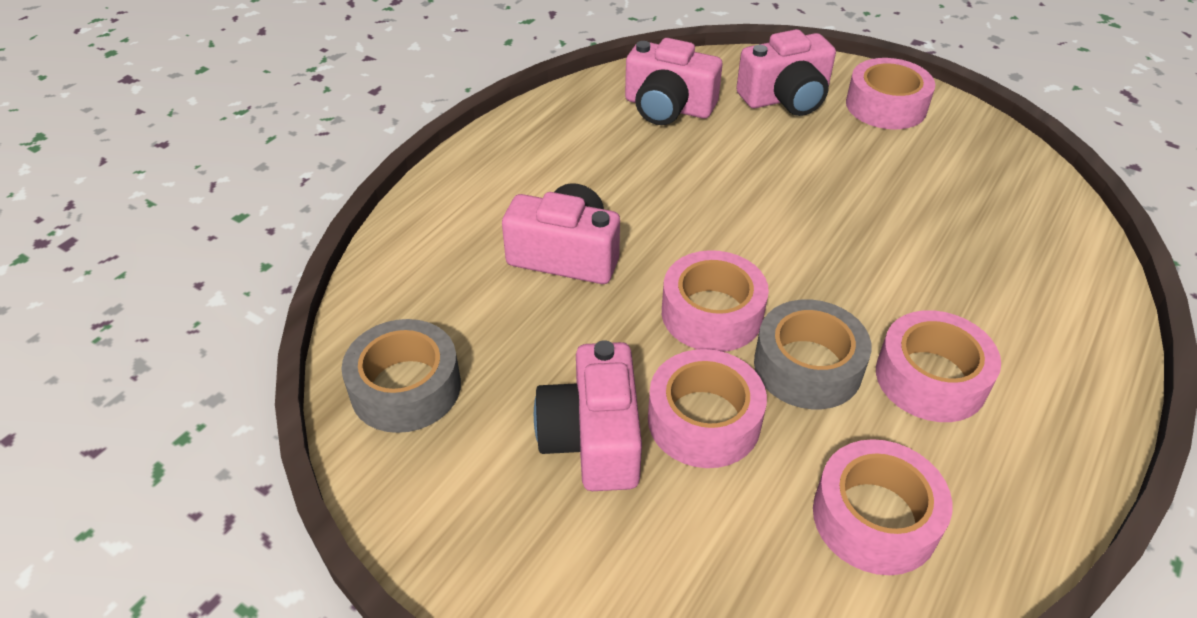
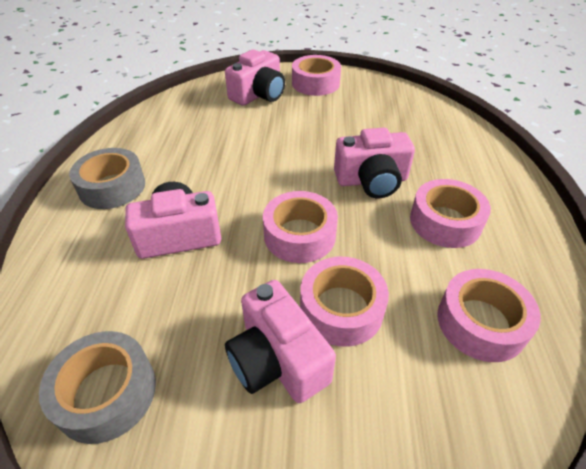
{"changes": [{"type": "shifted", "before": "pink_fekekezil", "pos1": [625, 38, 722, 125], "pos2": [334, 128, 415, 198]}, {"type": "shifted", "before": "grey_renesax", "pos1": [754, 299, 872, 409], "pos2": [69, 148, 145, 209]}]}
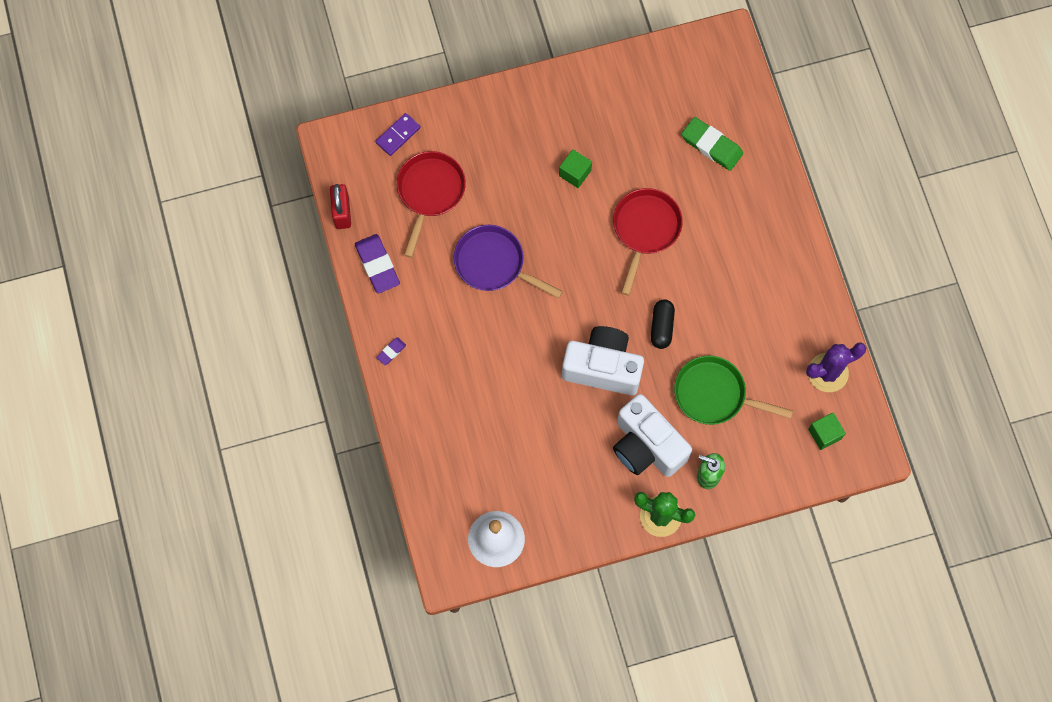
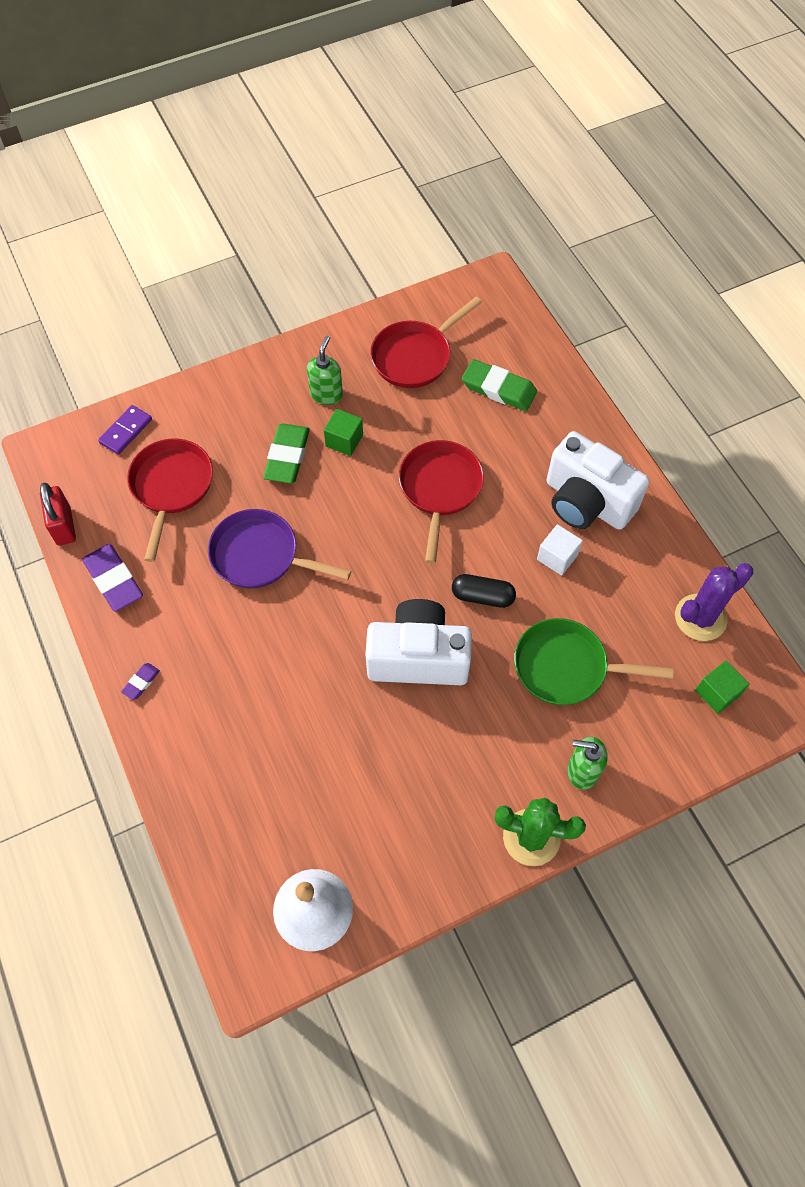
{"changes": [{"type": "new", "after": "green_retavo", "pos2": [263, 423, 310, 484]}, {"type": "new", "after": "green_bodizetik", "pos2": [307, 336, 343, 405]}, {"type": "new", "after": "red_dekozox", "pos2": [370, 297, 482, 388]}, {"type": "new", "after": "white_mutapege", "pos2": [537, 524, 583, 576]}, {"type": "shifted", "before": "white_fekekezil", "pos1": [613, 394, 692, 477], "pos2": [547, 431, 650, 530]}, {"type": "rotated", "before": "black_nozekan", "pos1": [651, 299, 675, 349], "pos2": [452, 574, 516, 608], "turn": -75}]}
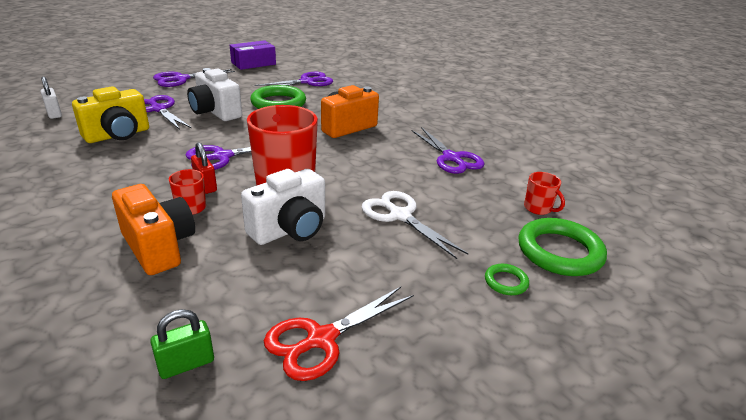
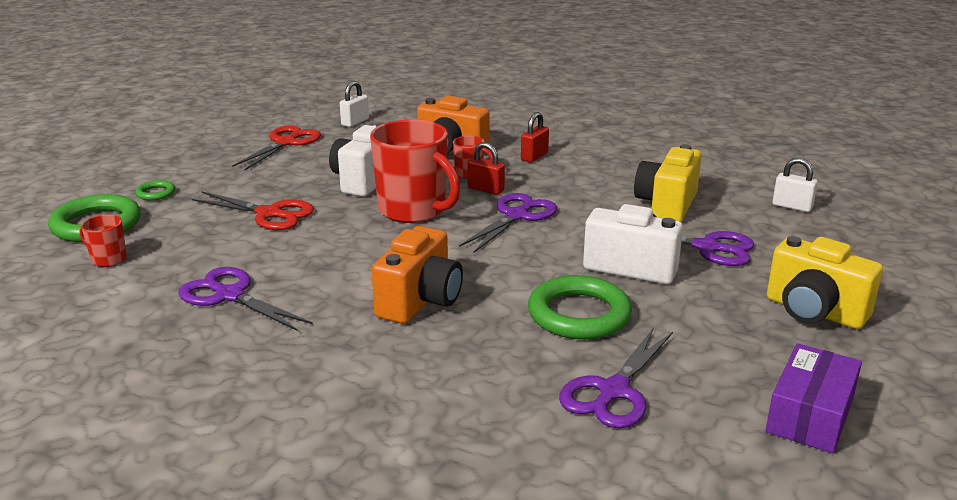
{"changes": [{"type": "new", "after": "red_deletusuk", "pos2": [521, 112, 549, 162]}, {"type": "swapped", "before": "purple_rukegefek", "after": "yellow_fekekezil", "pos1": [153, 69, 235, 87], "pos2": [767, 236, 883, 329]}, {"type": "repainted", "before": "green_deletusuk", "after": "white_deletusuk", "pos1": [150, 309, 214, 379], "pos2": [340, 81, 369, 127]}, {"type": "repainted", "before": "white_rukegefek", "after": "red_rukegefek", "pos1": [362, 191, 468, 259], "pos2": [192, 191, 314, 230]}]}
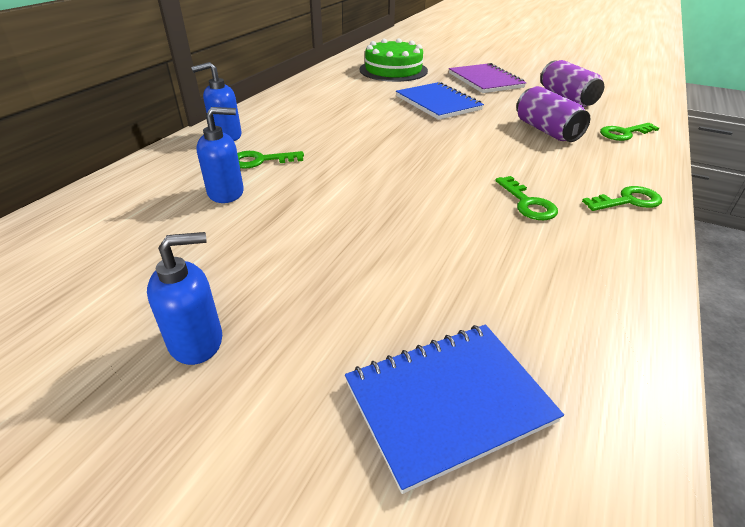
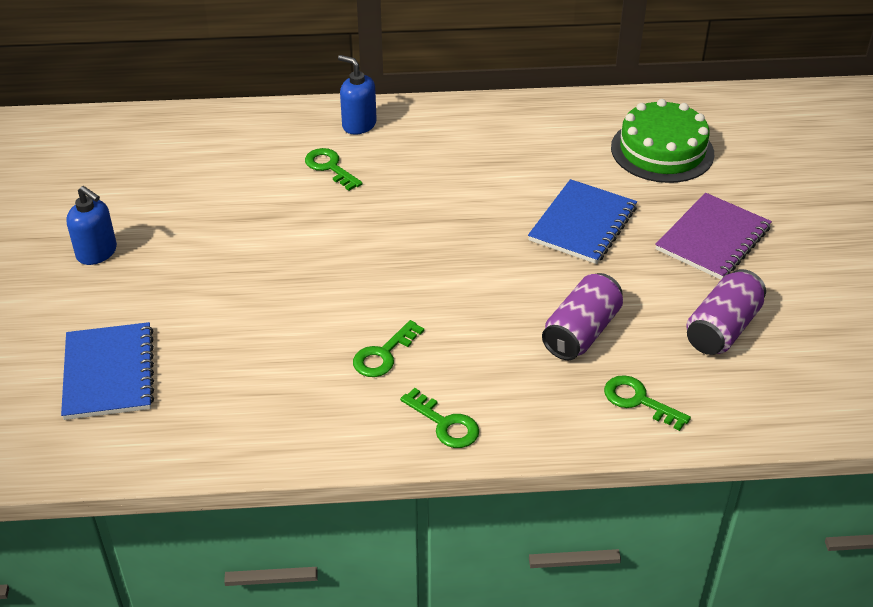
{"changes": [{"type": "gone", "before": "blue_bodizetik", "pos1": [196, 107, 244, 203]}, {"type": "rotated", "before": "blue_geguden", "pos1": [345, 324, 564, 494], "pos2": [61, 322, 154, 420], "turn": 45}]}
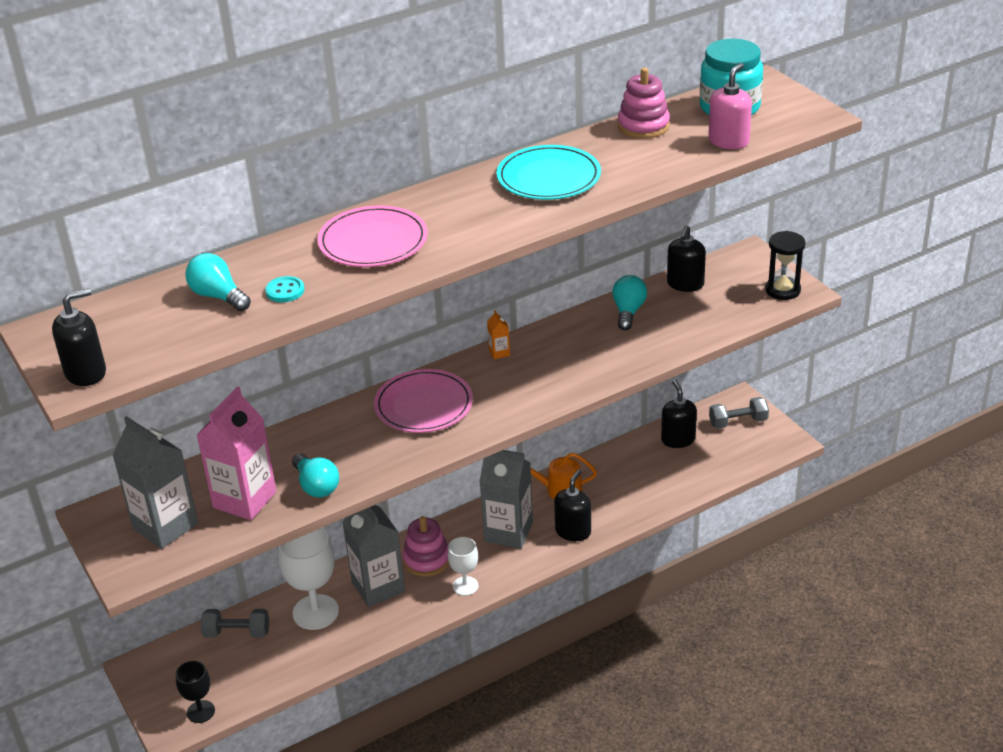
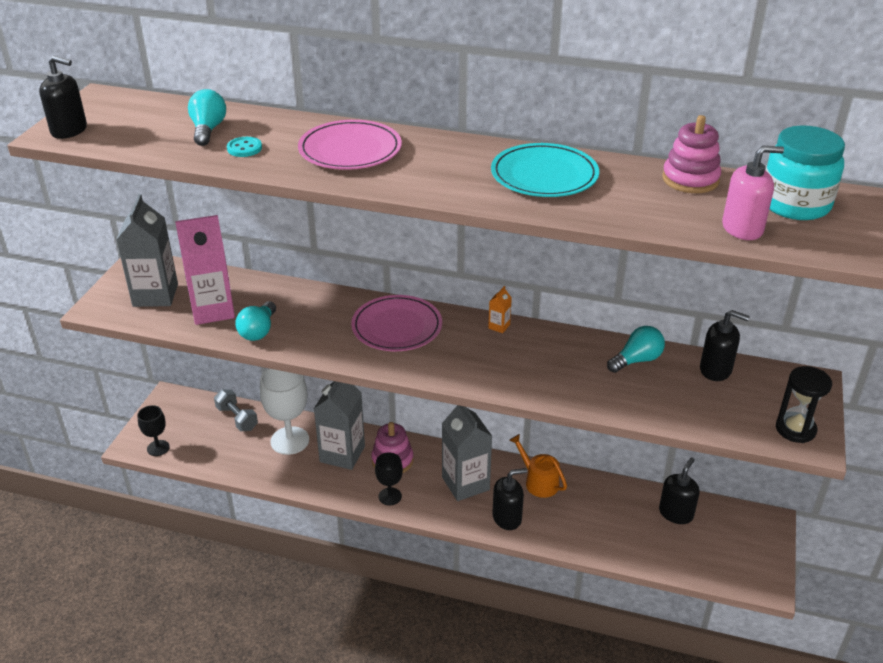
{"changes": [{"type": "gone", "before": "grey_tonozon", "pos1": [709, 397, 769, 428]}, {"type": "repainted", "before": "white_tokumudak", "after": "black_tokumudak", "pos1": [448, 537, 478, 596], "pos2": [375, 452, 403, 506]}, {"type": "rotated", "before": "black_bodizetik", "pos1": [667, 226, 706, 292], "pos2": [700, 310, 750, 381], "turn": -135}]}
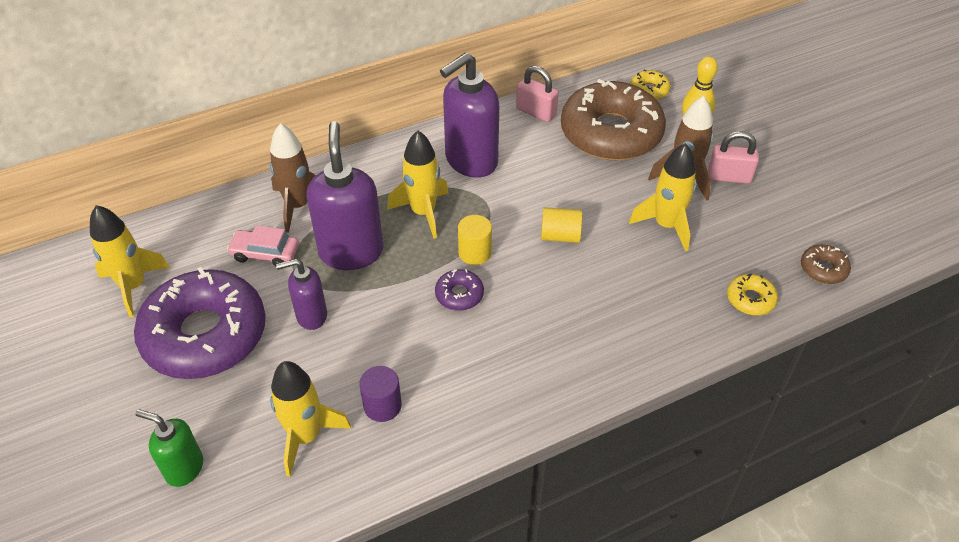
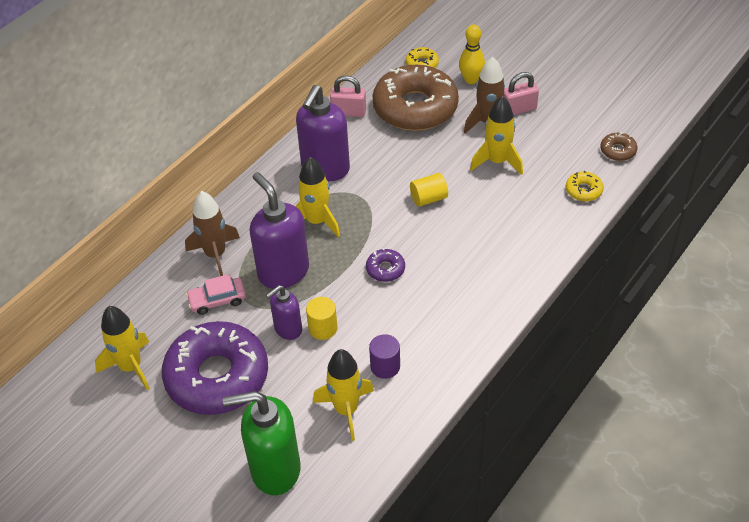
{"changes": [{"type": "shifted", "before": "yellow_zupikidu", "pos1": [458, 215, 492, 265], "pos2": [306, 297, 337, 340]}, {"type": "scaled", "before": "green_bodizetik", "pos1": [136, 409, 203, 487], "pos2": [223, 391, 301, 495], "scale": 1.77}]}
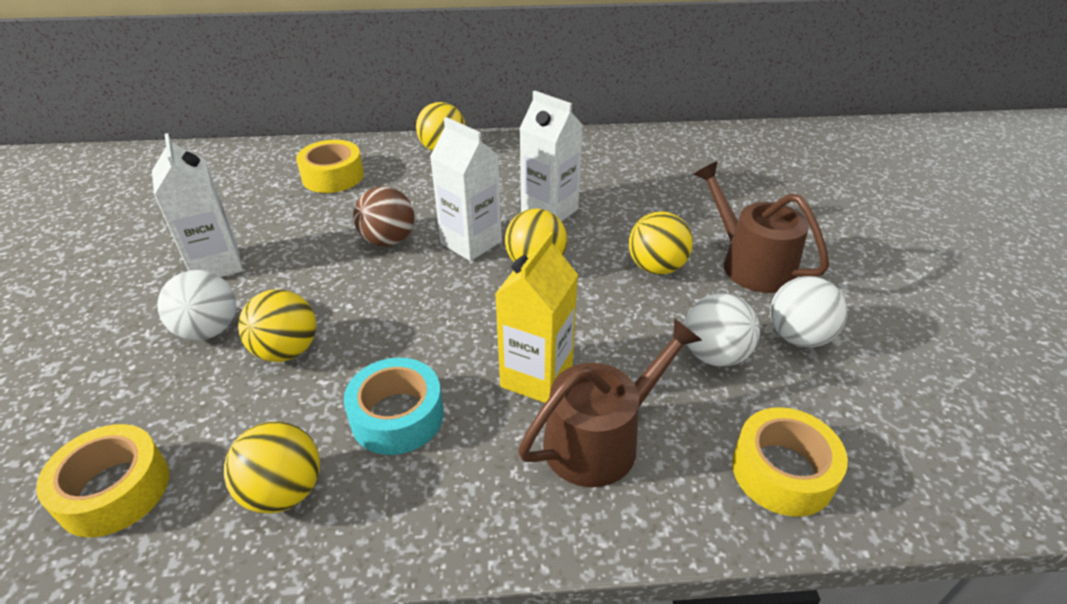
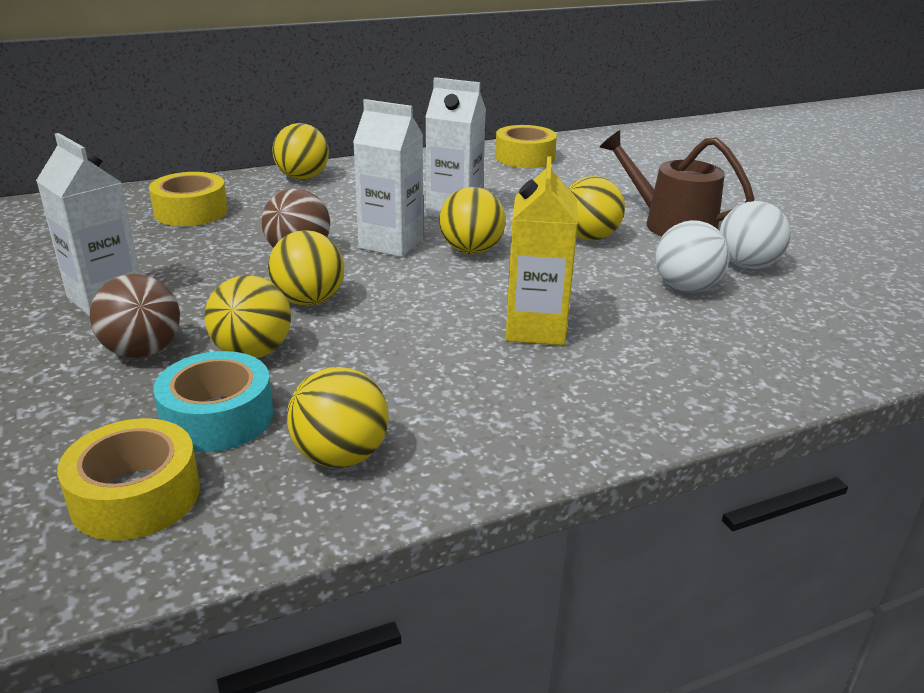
{"changes": [{"type": "gone", "before": "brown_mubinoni", "pos1": [518, 318, 702, 487]}, {"type": "new", "after": "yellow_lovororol", "pos2": [268, 230, 344, 306]}, {"type": "shifted", "before": "turquoise_renesax", "pos1": [344, 358, 444, 455], "pos2": [153, 351, 274, 452]}, {"type": "shifted", "before": "yellow_renesax", "pos1": [732, 407, 848, 517], "pos2": [495, 125, 557, 168]}, {"type": "repainted", "before": "white_lovororol", "after": "brown_lovororol", "pos1": [157, 270, 236, 340], "pos2": [90, 274, 180, 358]}]}
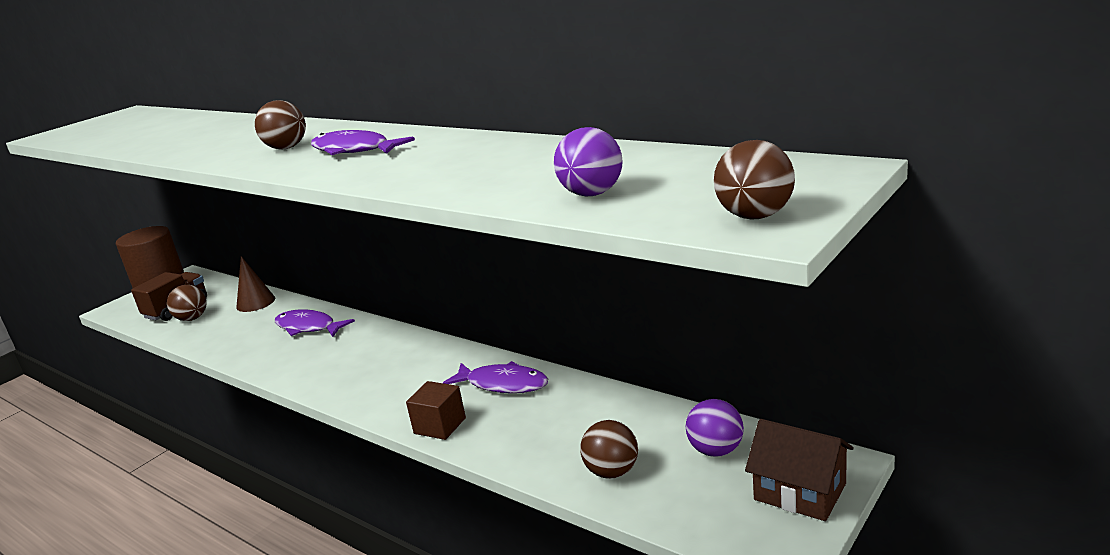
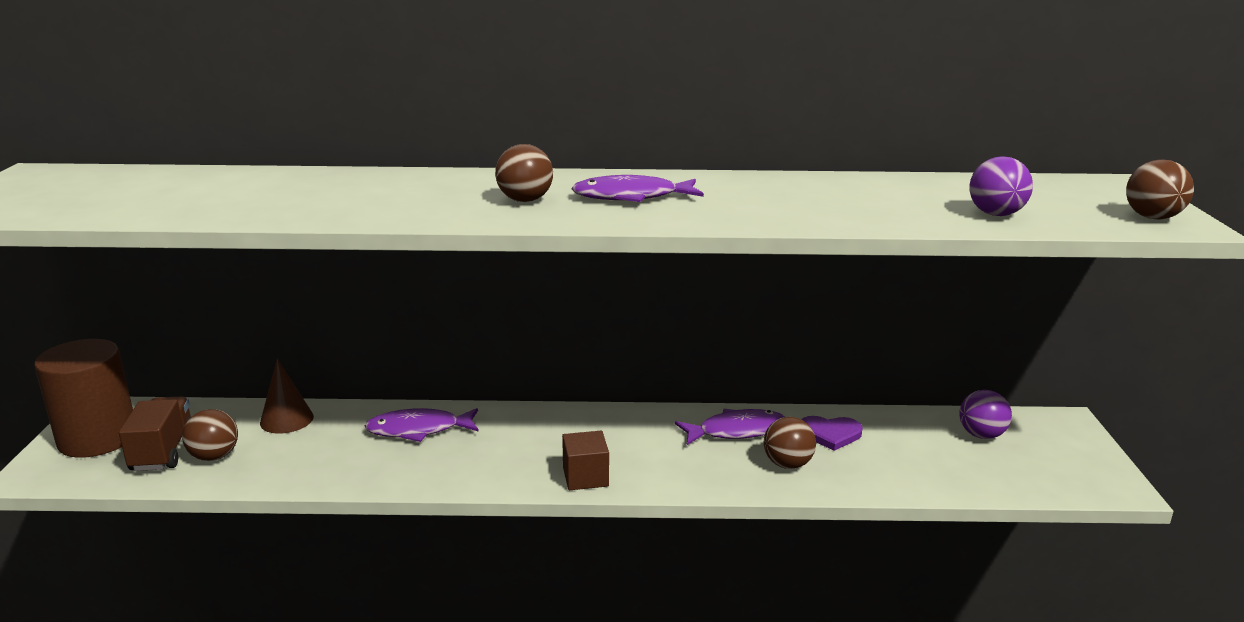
{"changes": [{"type": "gone", "before": "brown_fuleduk", "pos1": [745, 419, 854, 521]}, {"type": "new", "after": "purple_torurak", "pos2": [801, 416, 863, 451]}, {"type": "shifted", "before": "brown_mutapege", "pos1": [406, 381, 466, 440], "pos2": [562, 431, 609, 490]}, {"type": "shifted", "before": "brown_lovororol", "pos1": [580, 420, 638, 479], "pos2": [764, 417, 816, 469]}]}
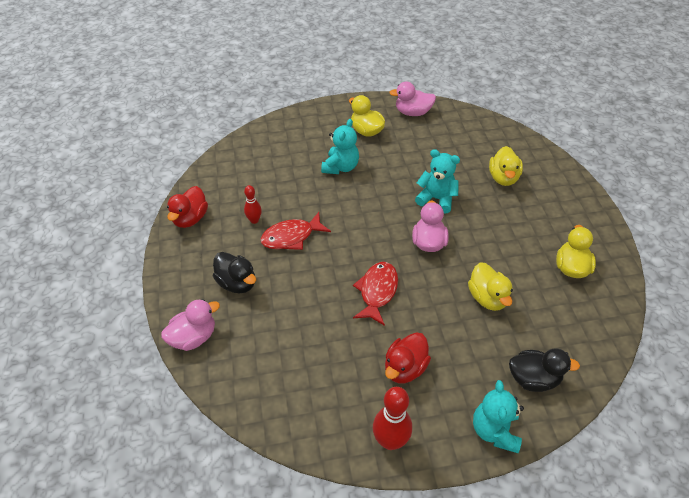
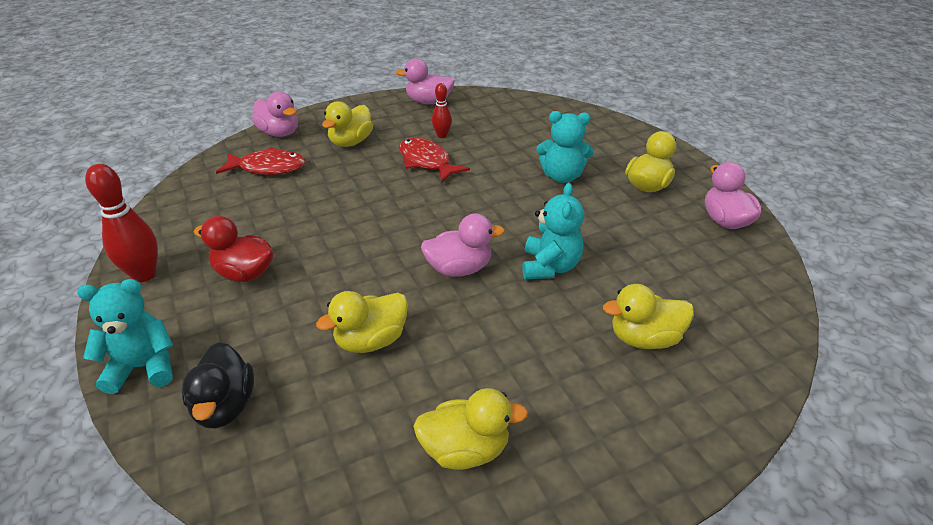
{"changes": [{"type": "shifted", "before": "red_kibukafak", "pos1": [353, 262, 398, 326], "pos2": [216, 147, 305, 175]}, {"type": "repainted", "before": "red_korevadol", "after": "pink_korevadol", "pos1": [167, 186, 208, 228], "pos2": [396, 58, 455, 104]}, {"type": "repainted", "before": "black_korevadol", "after": "yellow_korevadol", "pos1": [213, 252, 256, 293], "pos2": [322, 101, 373, 147]}]}
